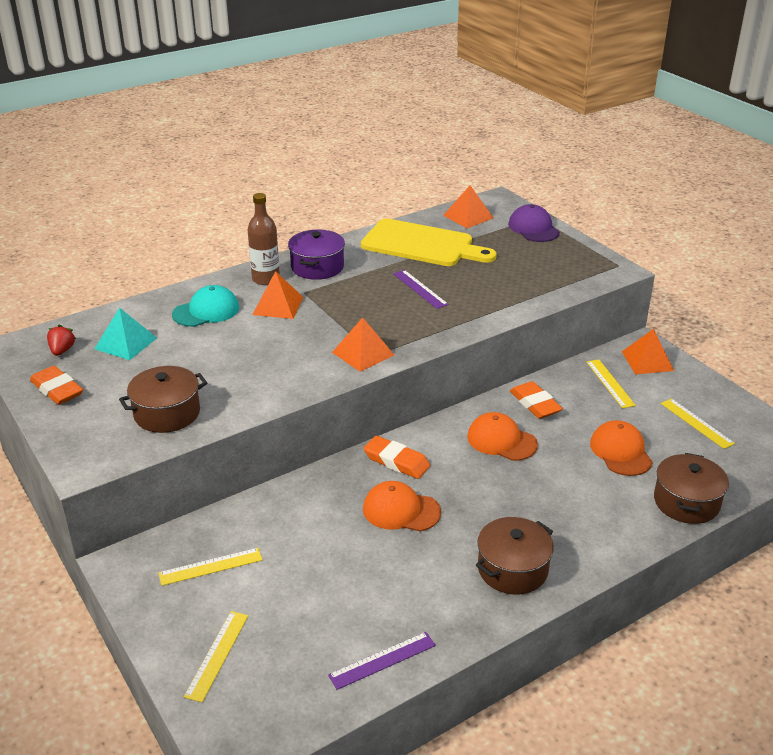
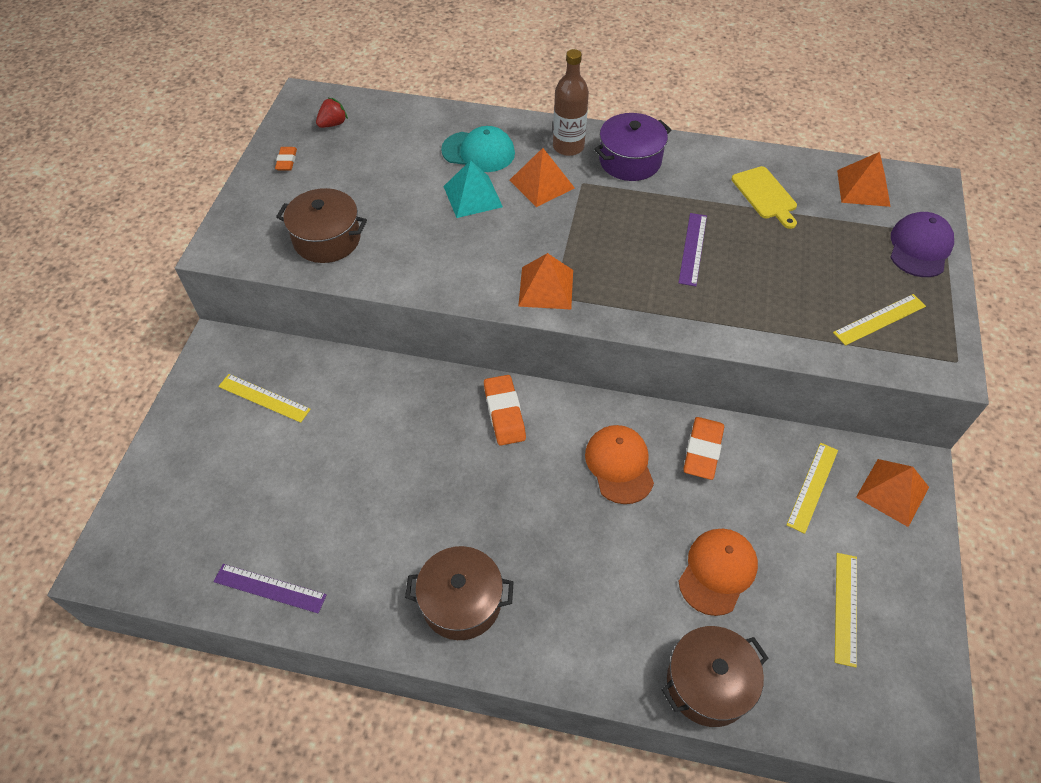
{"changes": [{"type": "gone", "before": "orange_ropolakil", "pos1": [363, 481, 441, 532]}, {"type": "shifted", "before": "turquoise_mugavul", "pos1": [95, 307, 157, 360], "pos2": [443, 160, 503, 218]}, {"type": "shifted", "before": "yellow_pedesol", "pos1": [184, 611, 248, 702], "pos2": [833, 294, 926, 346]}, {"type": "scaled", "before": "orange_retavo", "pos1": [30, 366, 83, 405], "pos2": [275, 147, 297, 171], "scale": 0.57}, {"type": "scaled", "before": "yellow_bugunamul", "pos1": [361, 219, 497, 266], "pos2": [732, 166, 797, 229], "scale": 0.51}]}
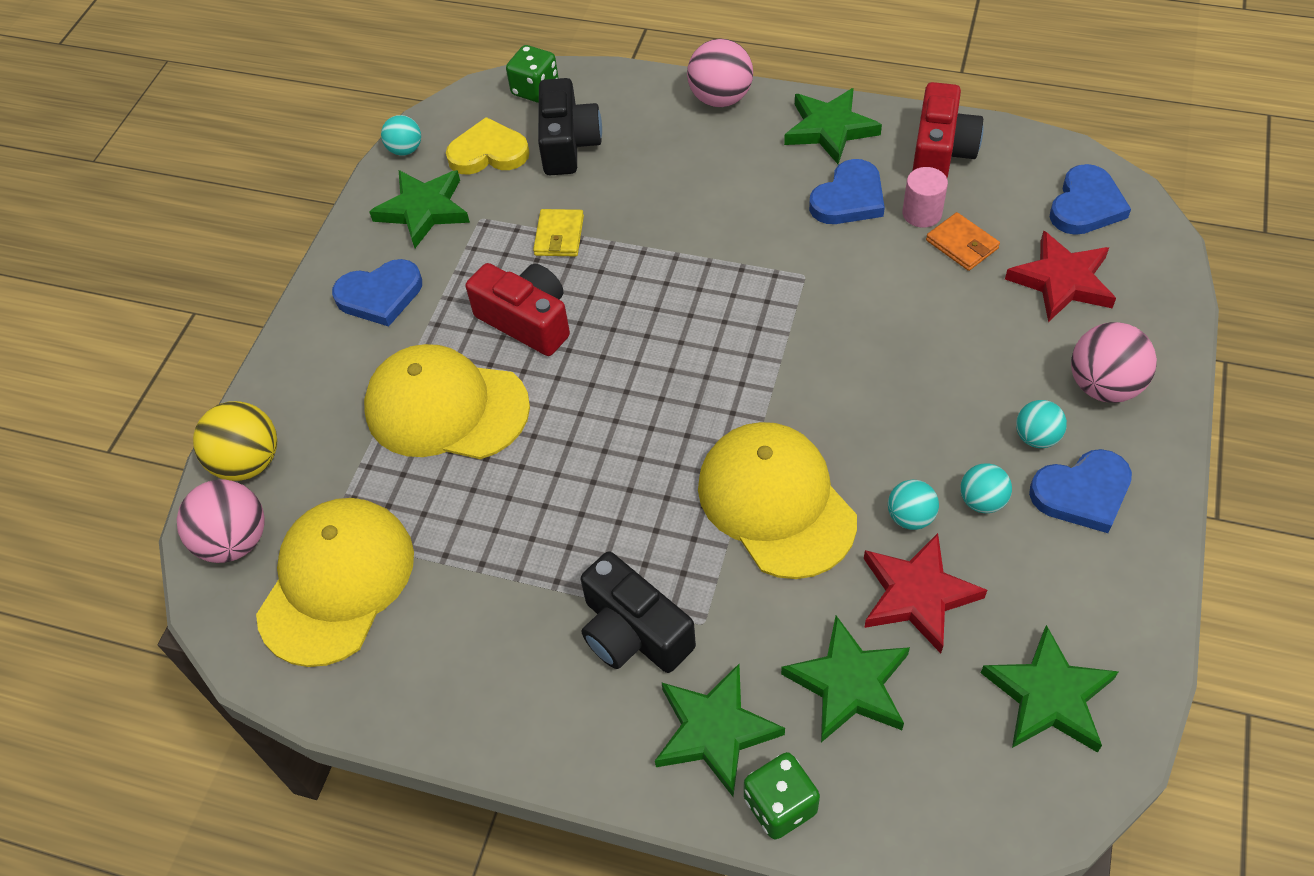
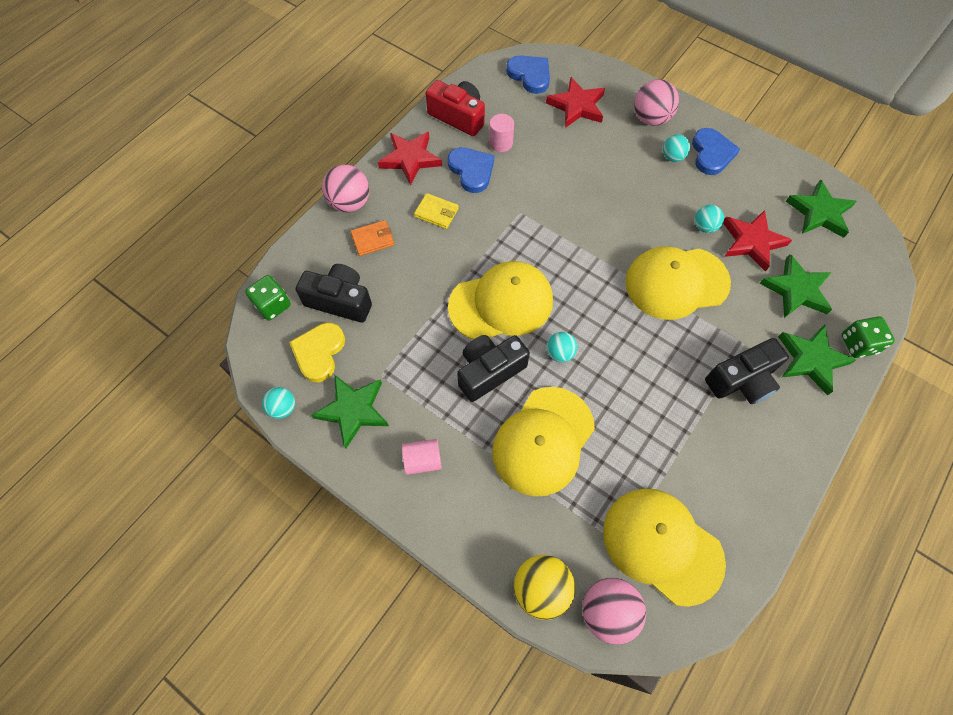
{"changes": [{"type": "new", "after": "yellow_ropolakil", "pos2": [448, 261, 553, 340]}, {"type": "shifted", "before": "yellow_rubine", "pos1": [533, 209, 584, 257], "pos2": [414, 193, 459, 229]}, {"type": "shifted", "before": "orange_rubine", "pos1": [926, 212, 1000, 271], "pos2": [350, 220, 394, 256]}, {"type": "shifted", "before": "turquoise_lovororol", "pos1": [960, 463, 1012, 513], "pos2": [547, 332, 578, 362]}, {"type": "swapped", "before": "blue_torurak", "after": "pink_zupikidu", "pos1": [332, 259, 422, 327], "pos2": [402, 439, 442, 475]}, {"type": "repainted", "before": "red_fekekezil", "after": "black_fekekezil", "pos1": [466, 263, 570, 356], "pos2": [457, 335, 530, 402]}, {"type": "repainted", "before": "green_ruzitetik", "after": "red_ruzitetik", "pos1": [784, 88, 882, 164], "pos2": [378, 132, 442, 185]}]}
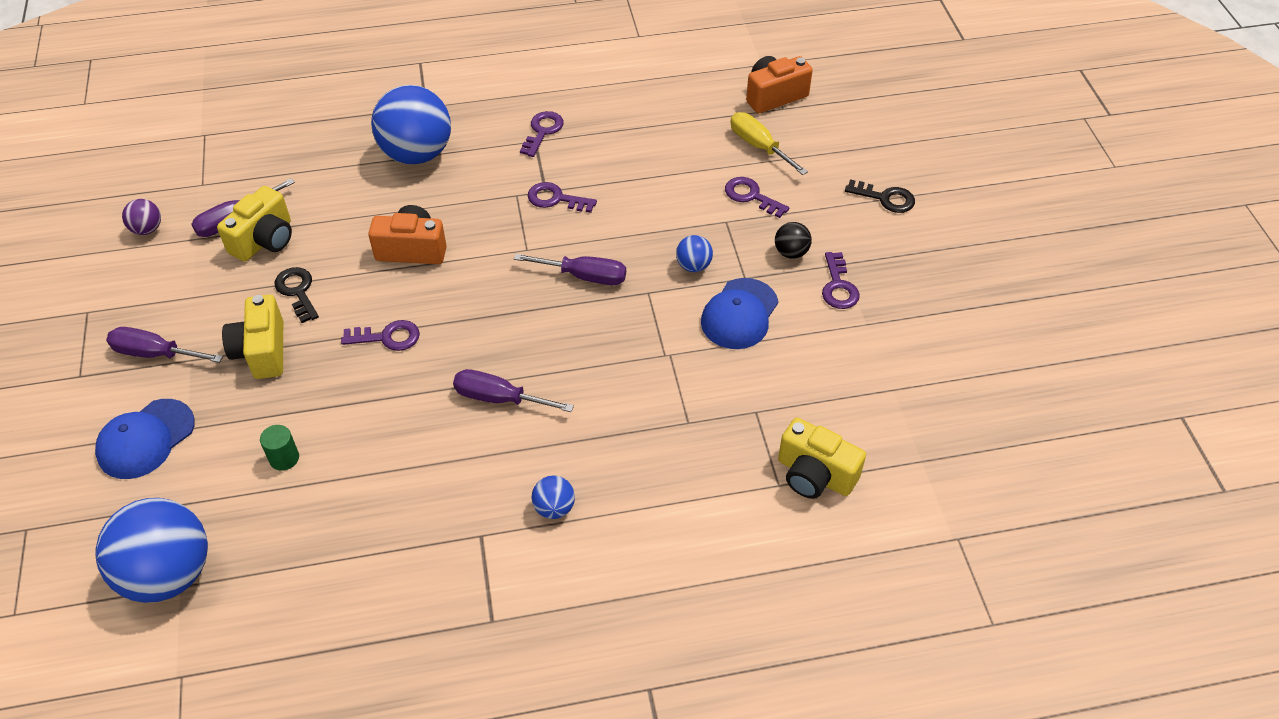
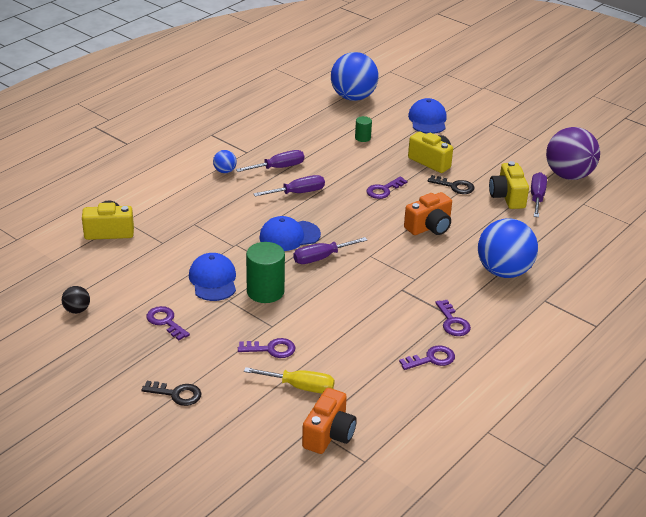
{"changes": [{"type": "new", "after": "blue_ropolakil", "pos2": [259, 216, 321, 251]}, {"type": "shifted", "before": "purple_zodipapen", "pos1": [106, 327, 223, 363], "pos2": [236, 150, 304, 172]}, {"type": "shifted", "before": "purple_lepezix", "pos1": [528, 182, 597, 213], "pos2": [399, 345, 455, 370]}, {"type": "shifted", "before": "black_lovororol", "pos1": [775, 222, 812, 259], "pos2": [62, 286, 90, 314]}, {"type": "swapped", "before": "blue_lovororol", "after": "green_zupikidu", "pos1": [676, 235, 713, 272], "pos2": [246, 242, 285, 303]}, {"type": "rotated", "before": "black_lepezix", "pos1": [845, 179, 915, 213], "pos2": [141, 381, 201, 406], "turn": -150}, {"type": "scaled", "before": "purple_lovororol", "pos1": [122, 199, 161, 235], "pos2": [546, 127, 600, 180], "scale": 2.26}]}
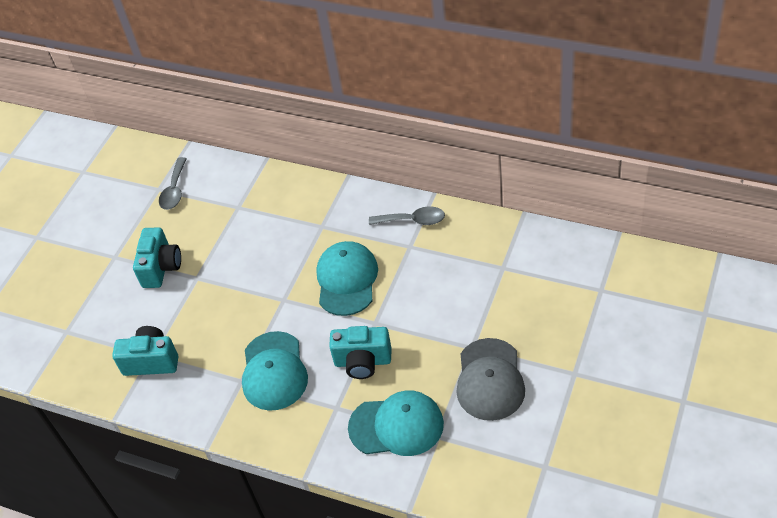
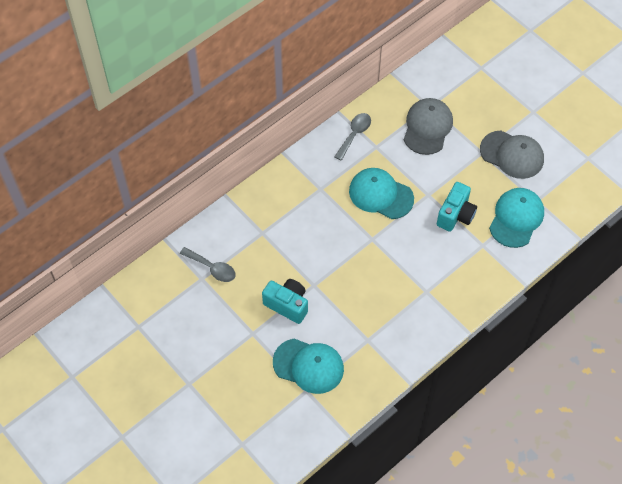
{"changes": [{"type": "gone", "before": "turquoise_fekekezil", "pos1": [112, 326, 178, 376]}, {"type": "new", "after": "grey_ropolakil", "pos2": [404, 98, 453, 155]}, {"type": "shifted", "before": "turquoise_ropolakil", "pos1": [242, 331, 308, 411], "pos2": [273, 339, 344, 394]}]}
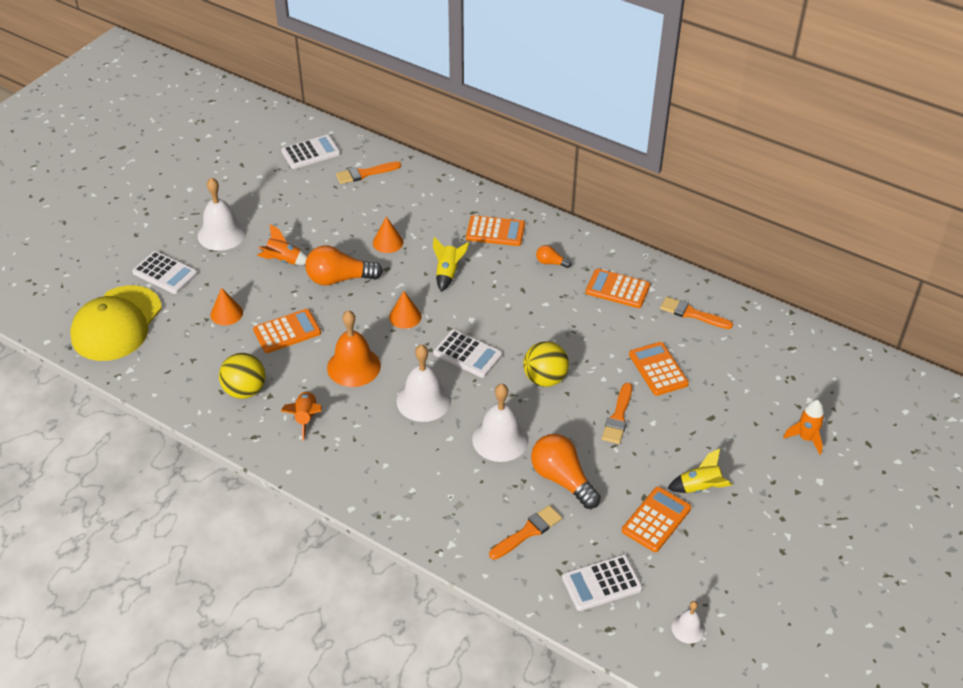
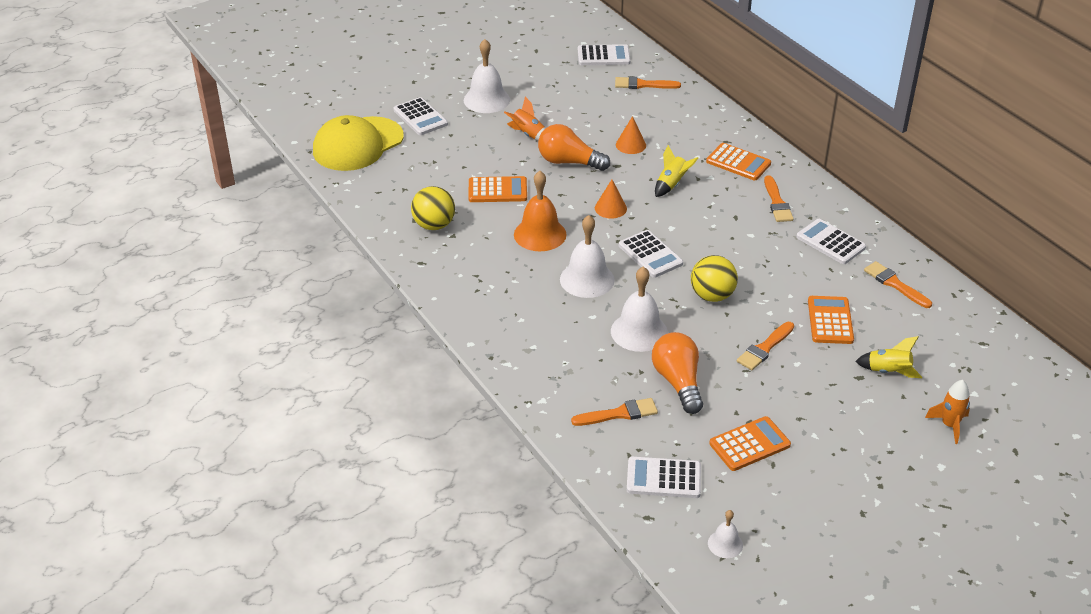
{"changes": [{"type": "gone", "before": "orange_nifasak", "pos1": [210, 288, 243, 326]}, {"type": "gone", "before": "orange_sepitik", "pos1": [281, 391, 322, 441]}, {"type": "shifted", "before": "yellow_sepitik", "pos1": [667, 449, 733, 493], "pos2": [855, 336, 922, 378]}, {"type": "swapped", "before": "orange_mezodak", "after": "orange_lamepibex", "pos1": [536, 245, 572, 268], "pos2": [764, 175, 794, 222]}, {"type": "repainted", "before": "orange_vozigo", "after": "white_vozigo", "pos1": [586, 269, 650, 308], "pos2": [796, 219, 866, 264]}]}
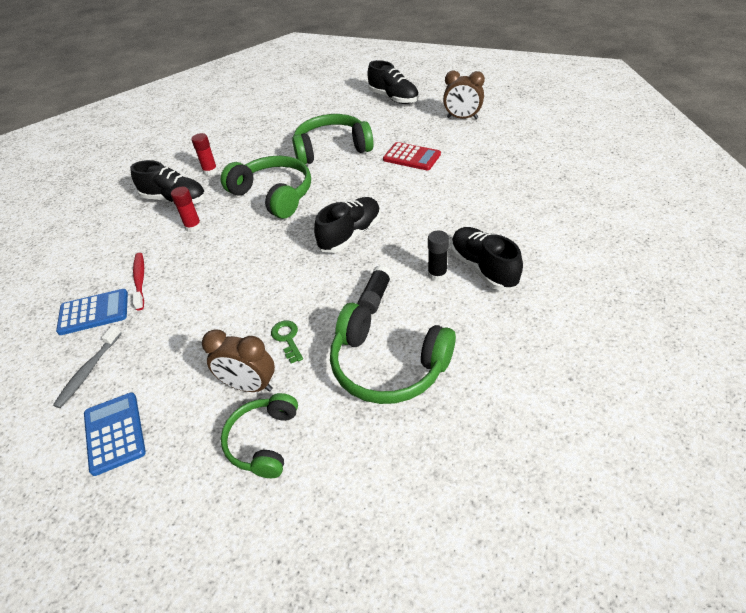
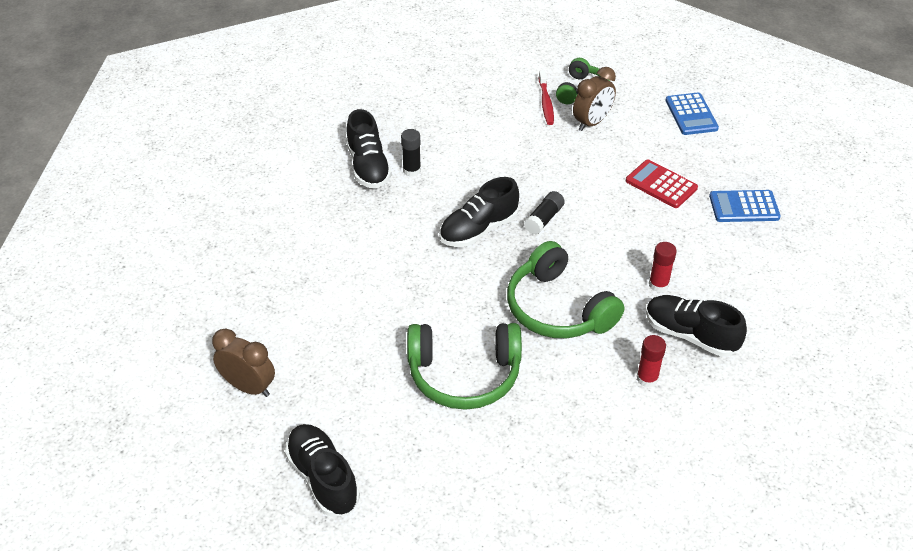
{"changes": [{"type": "gone", "before": "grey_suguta", "pos1": [53, 325, 122, 408]}, {"type": "gone", "before": "green_lepezix", "pos1": [271, 321, 303, 364]}, {"type": "gone", "before": "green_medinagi", "pos1": [330, 303, 456, 404]}, {"type": "shifted", "before": "red_suguta", "pos1": [133, 253, 144, 311], "pos2": [539, 70, 554, 125]}, {"type": "shifted", "before": "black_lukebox", "pos1": [357, 265, 392, 314], "pos2": [524, 191, 565, 235]}, {"type": "shifted", "before": "red_vozigo", "pos1": [383, 142, 441, 171], "pos2": [626, 160, 698, 208]}, {"type": "rotated", "before": "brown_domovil", "pos1": [202, 329, 275, 392], "pos2": [573, 67, 616, 131], "turn": 105}]}
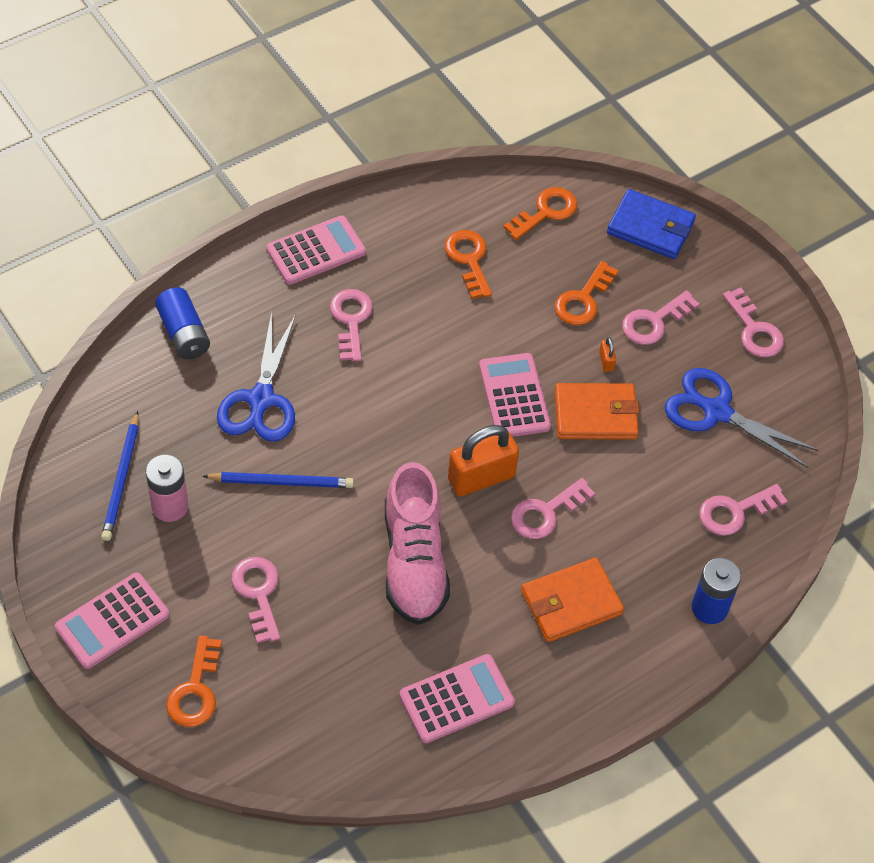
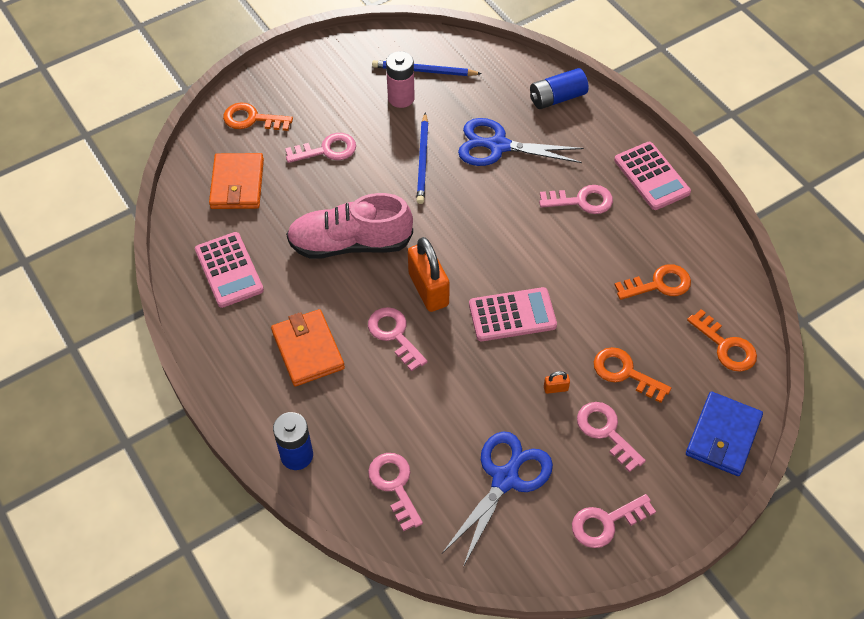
{"changes": [{"type": "gone", "before": "pink_vozigo", "pos1": [55, 572, 169, 669]}, {"type": "shifted", "before": "orange_rubine", "pos1": [555, 383, 640, 440], "pos2": [209, 153, 264, 209]}]}
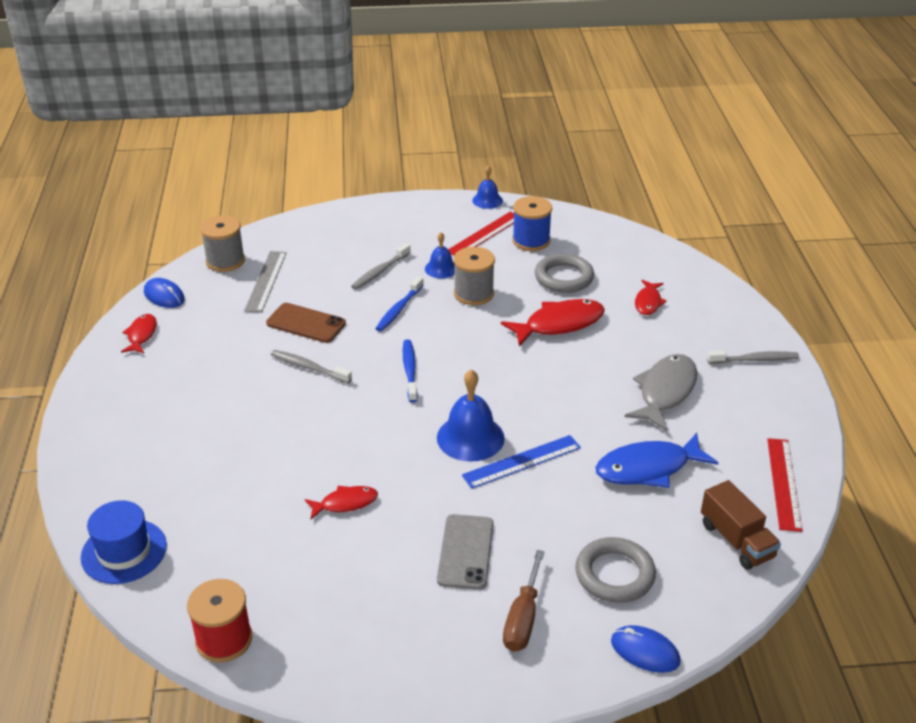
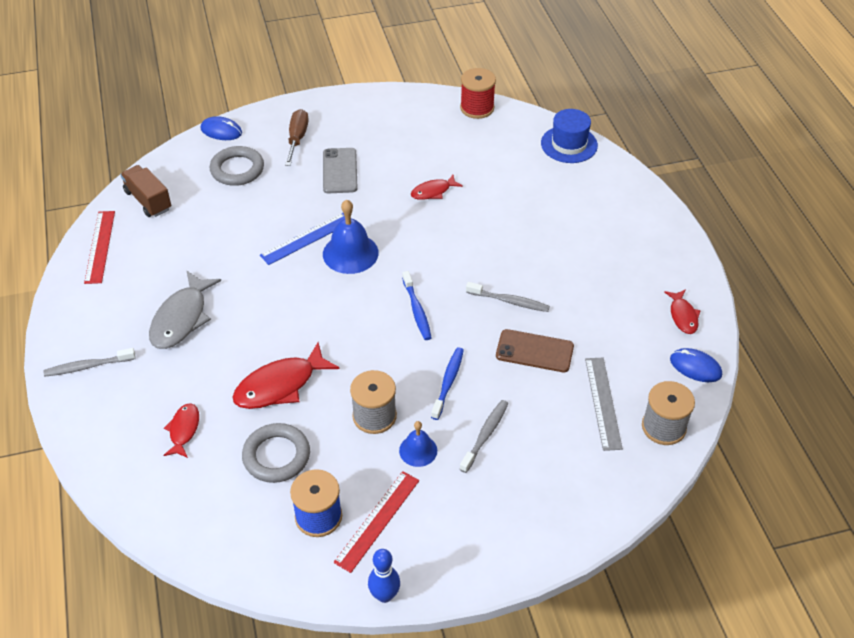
{"changes": [{"type": "gone", "before": "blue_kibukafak", "pos1": [595, 433, 719, 488]}, {"type": "swapped", "before": "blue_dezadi", "after": "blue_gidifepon", "pos1": [472, 165, 503, 209], "pos2": [368, 549, 400, 603]}]}
